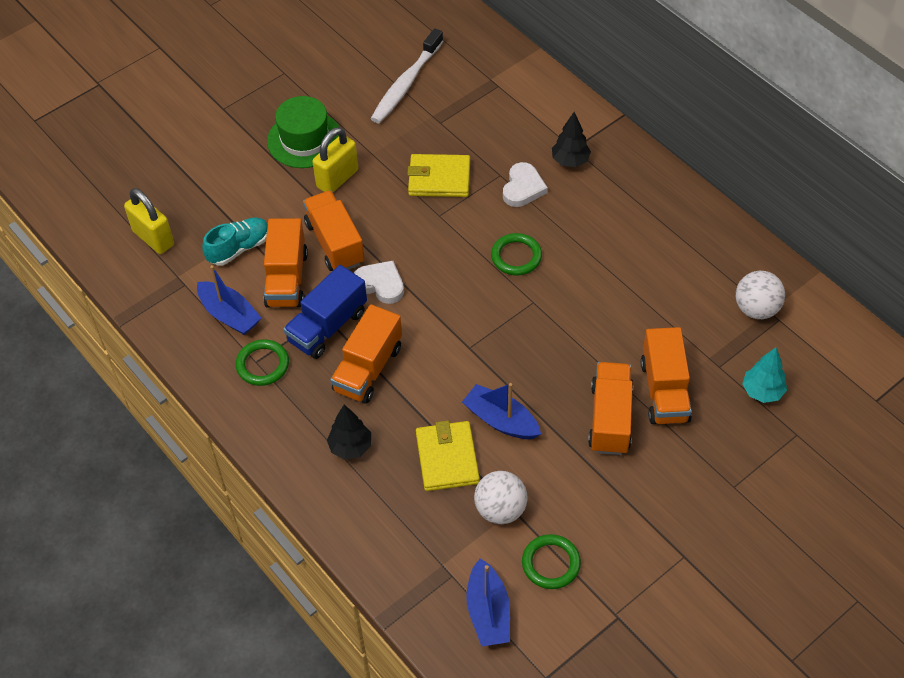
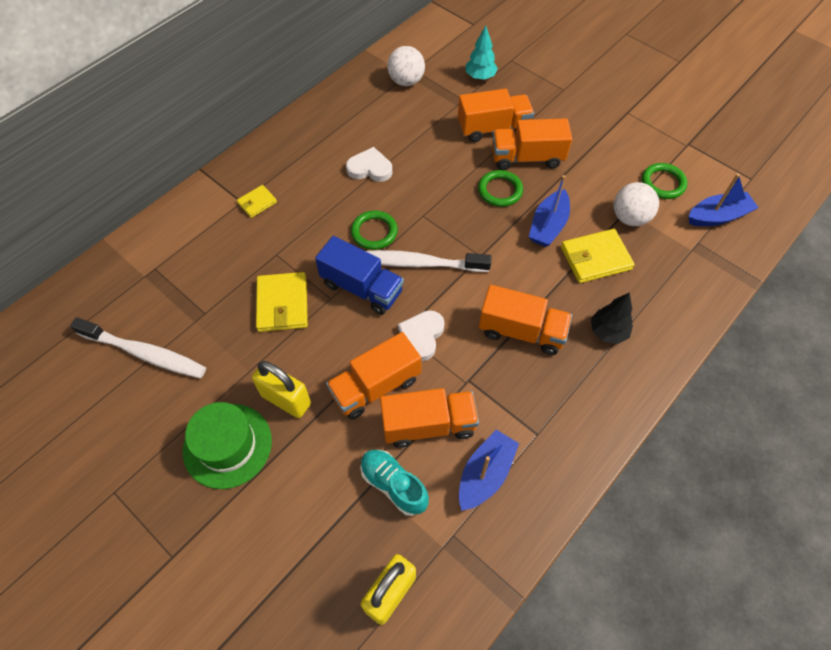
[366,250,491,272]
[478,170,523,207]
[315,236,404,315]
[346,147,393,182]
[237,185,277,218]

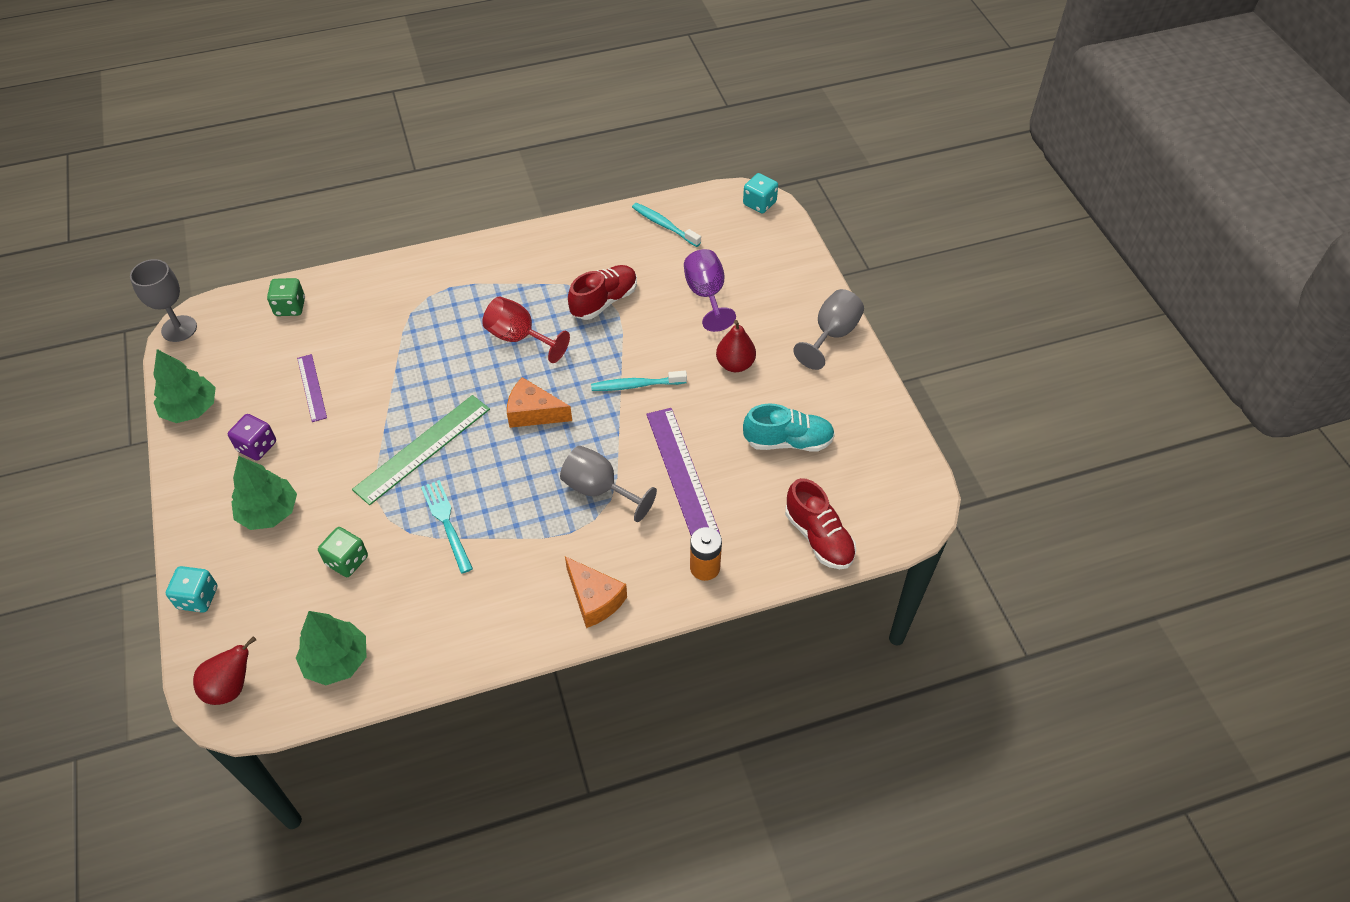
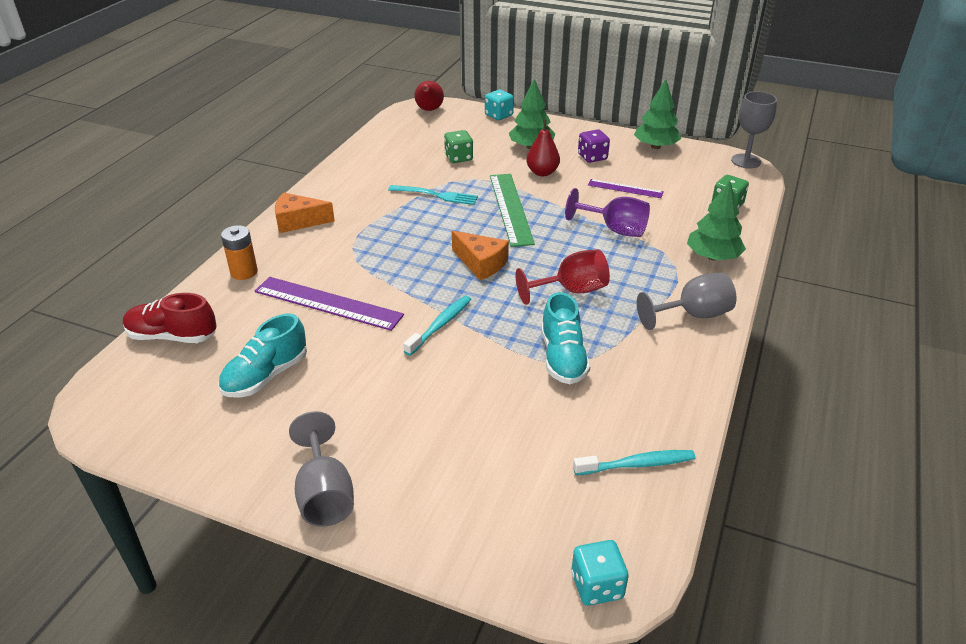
[687,181,746,260]
[637,273,736,330]
[565,188,650,237]
[526,119,560,176]
[541,292,591,384]
[452,231,509,280]

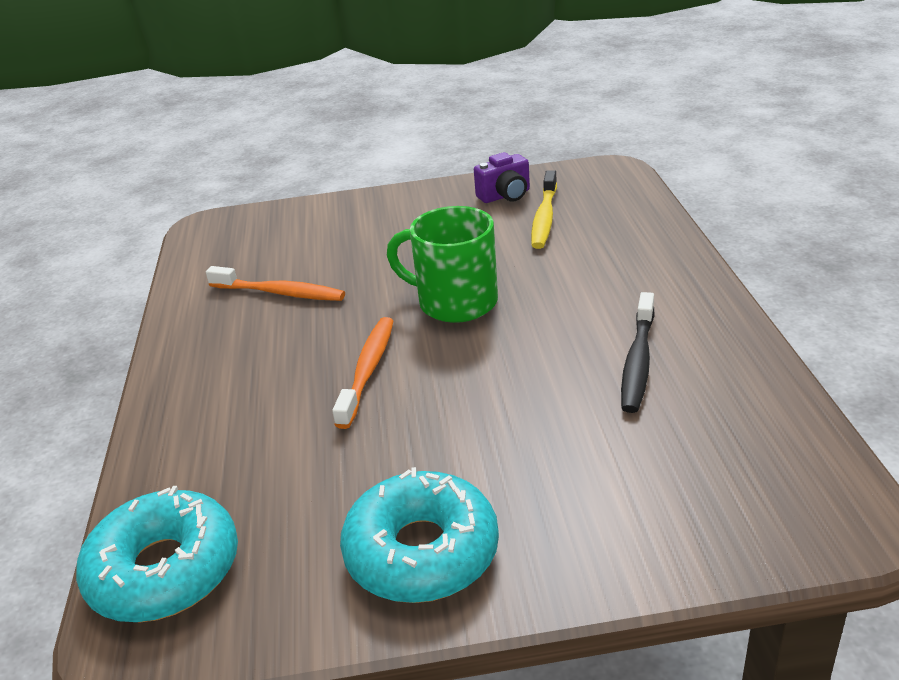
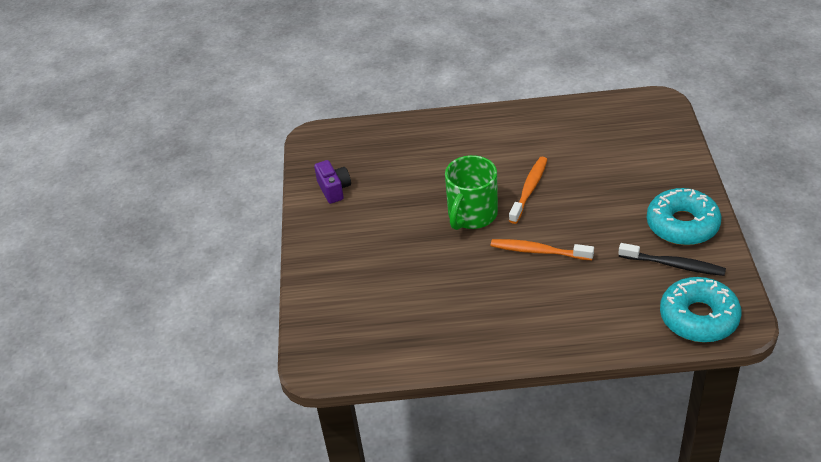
[531,170,557,249] (first image)
[509,157,548,224]
[618,243,726,276]

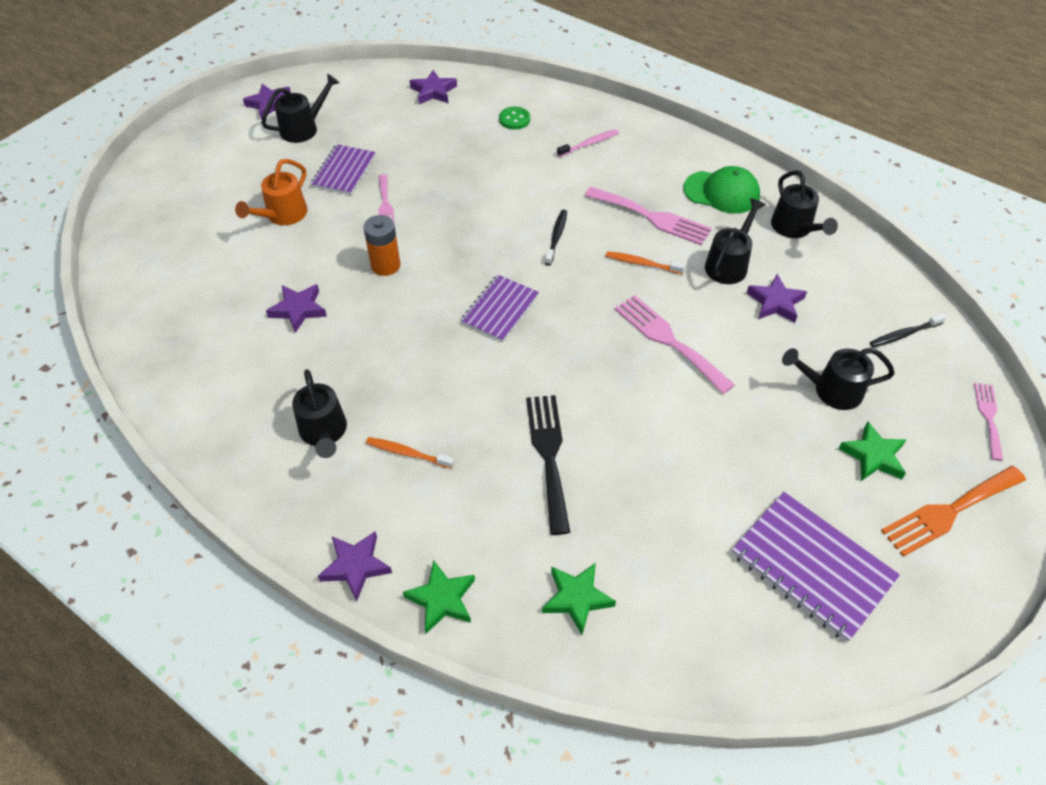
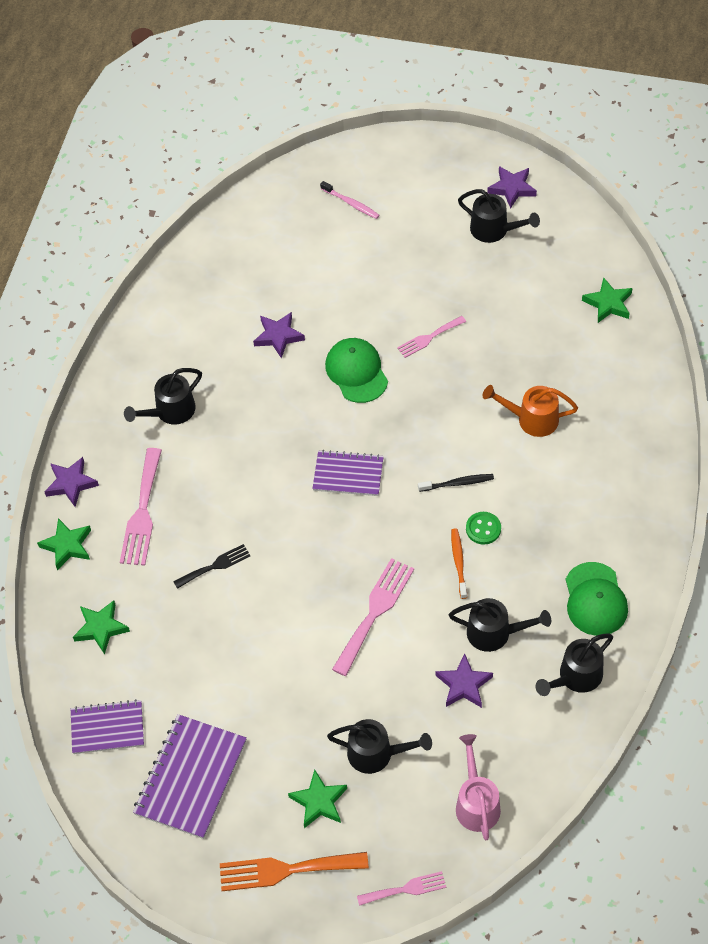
[366,437,454,469] (first image)
[483,385,578,437]
[71,699,144,754]
[466,512,501,545]
[320,181,379,219]
[120,448,162,566]
[325,338,388,403]
[456,734,501,840]
[582,277,633,323]
[327,719,432,774]
[220,852,369,891]
[173,544,251,589]

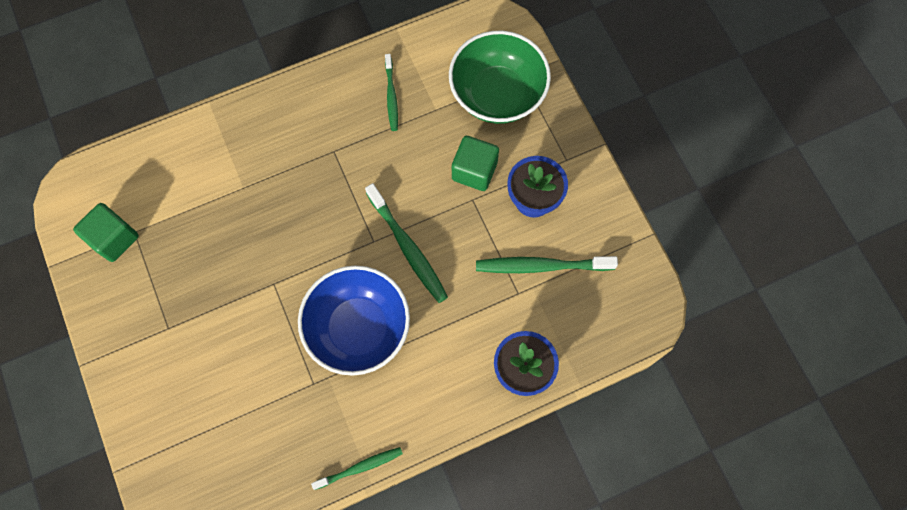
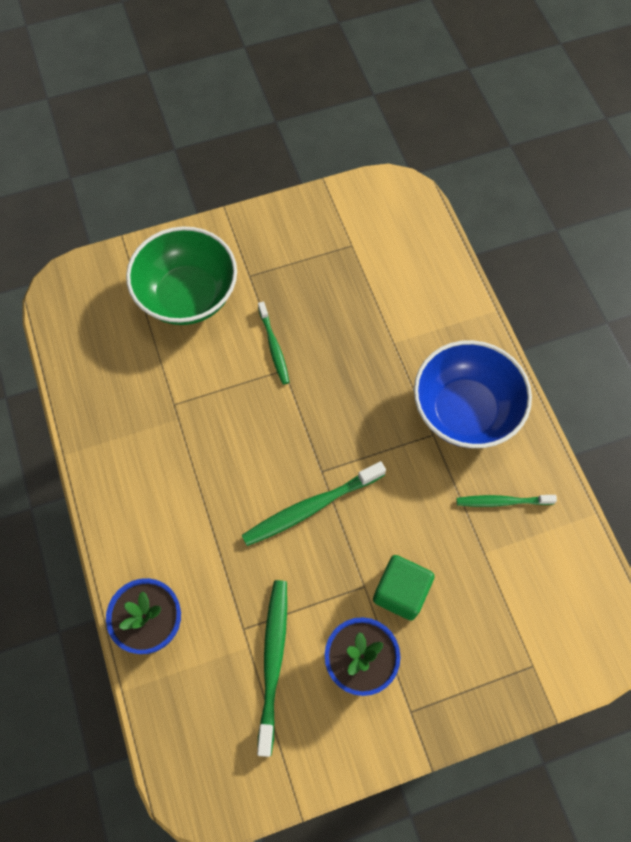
[73,203,139,262] (first image)
[414,340,532,448]
[258,302,289,384]
[126,227,237,325]

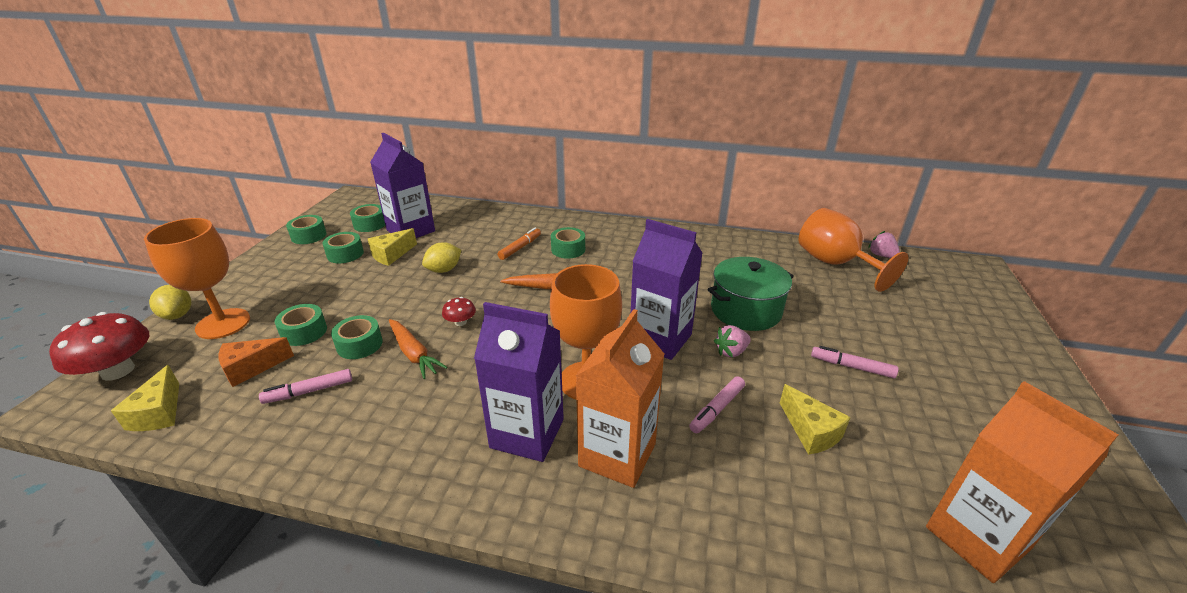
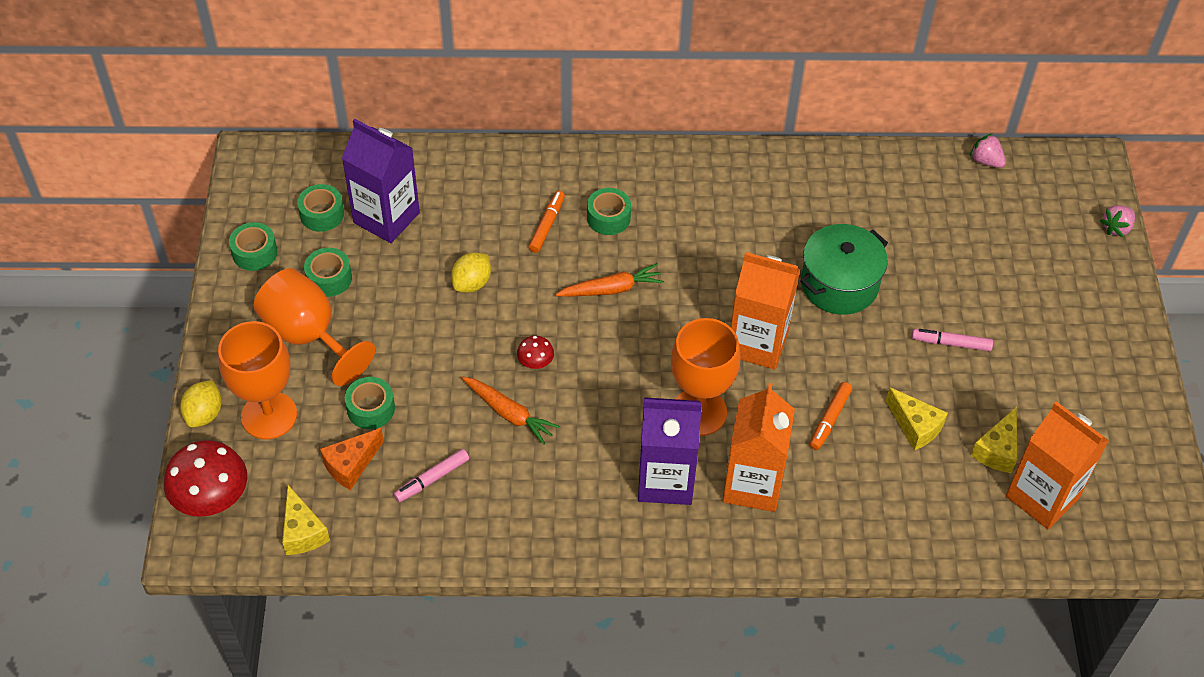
[331,315,383,359] (first image)
[971,407,1017,473]
[1100,205,1135,237]
[253,268,375,386]
[731,252,800,369]
[810,382,852,450]
[180,380,222,428]

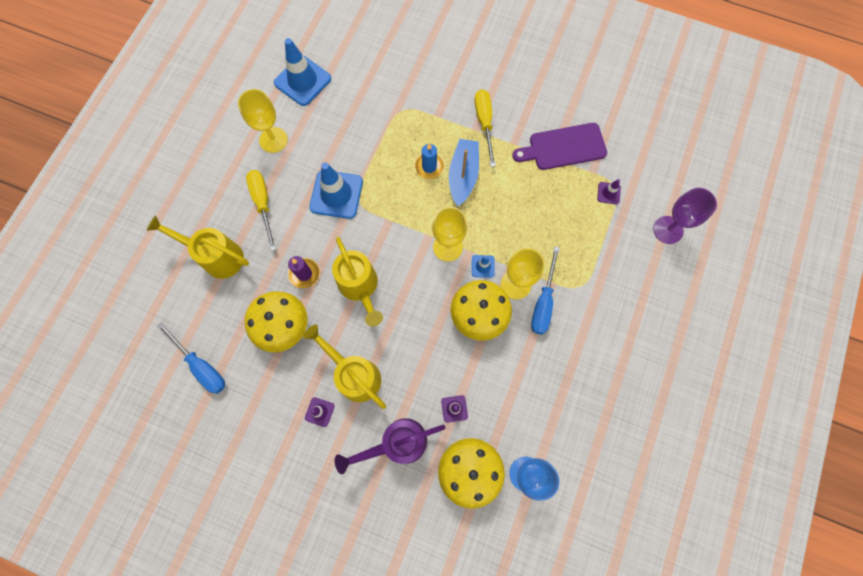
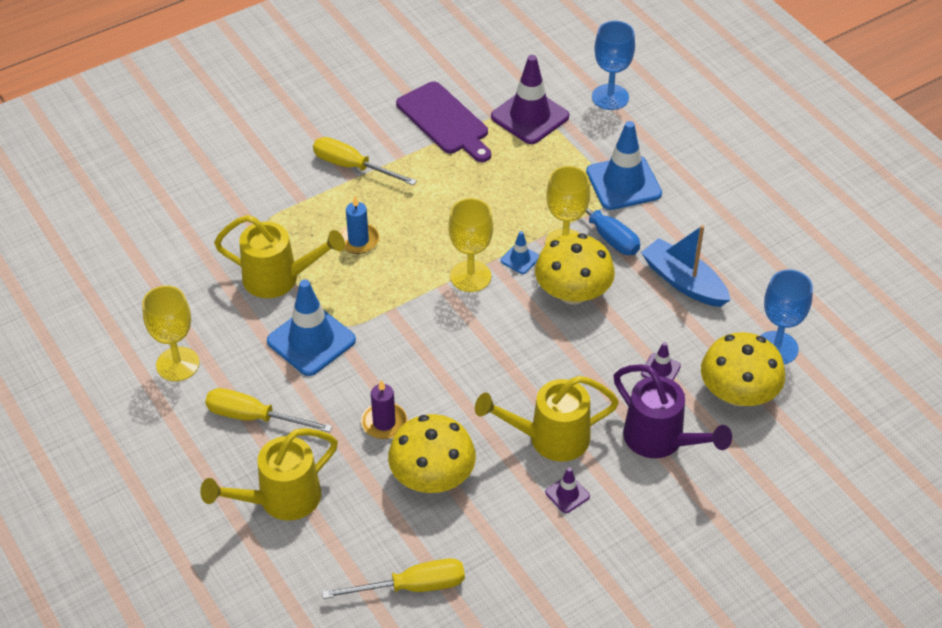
[586,121,662,210]
[214,215,345,298]
[641,225,731,307]
[322,558,465,599]
[592,21,635,110]
[614,364,732,458]
[396,81,491,162]
[491,55,569,144]

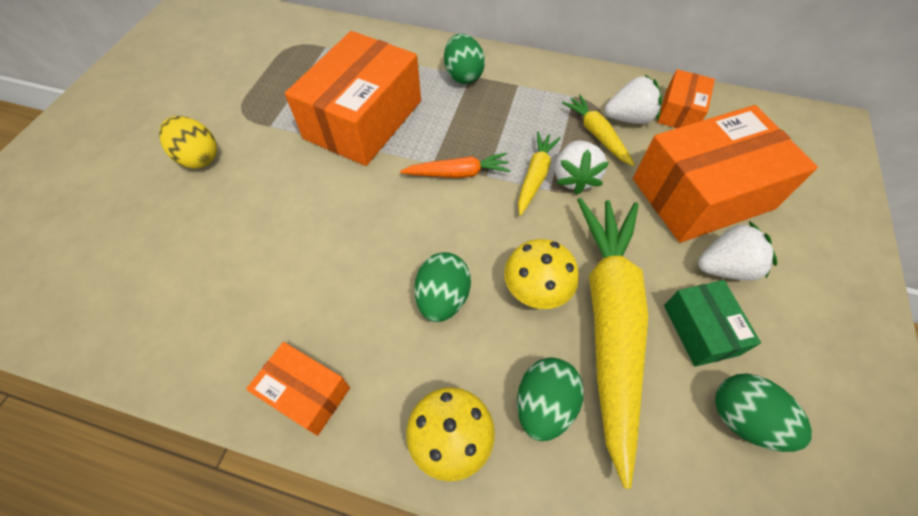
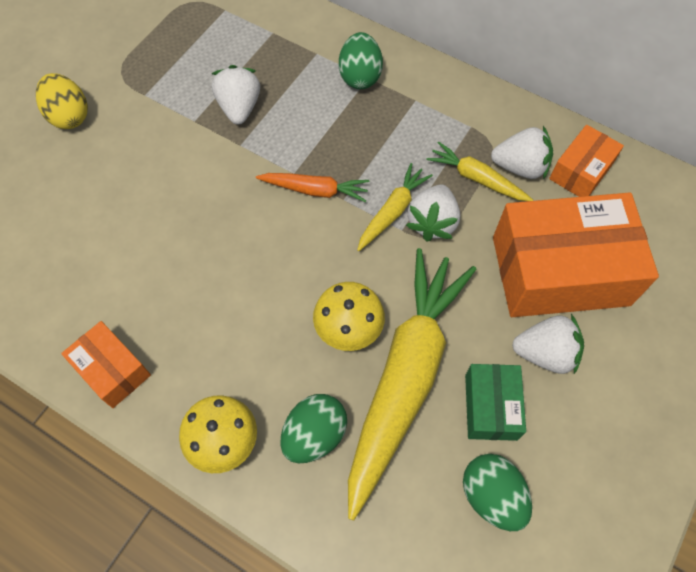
[414,252,471,322] (first image)
[211,65,260,124]
[427,142,533,201]

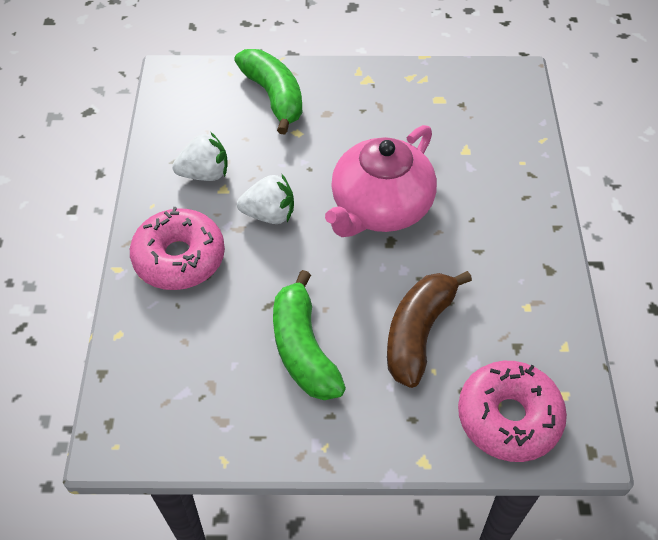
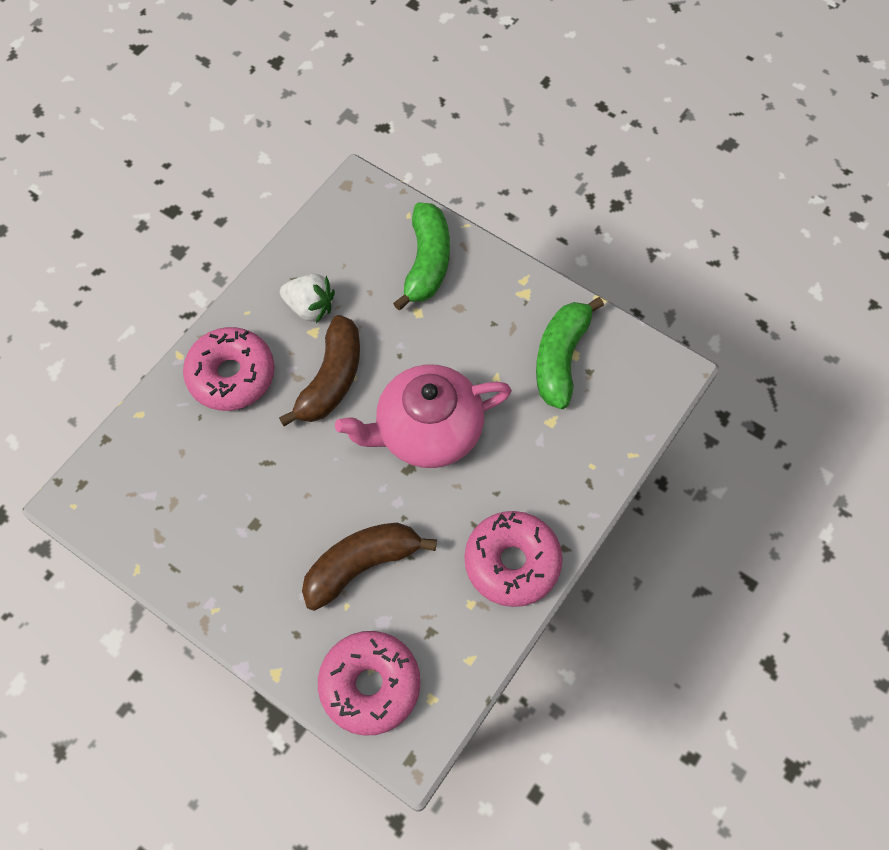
[464,511,563,607]
[536,297,604,409]
[279,315,360,426]

